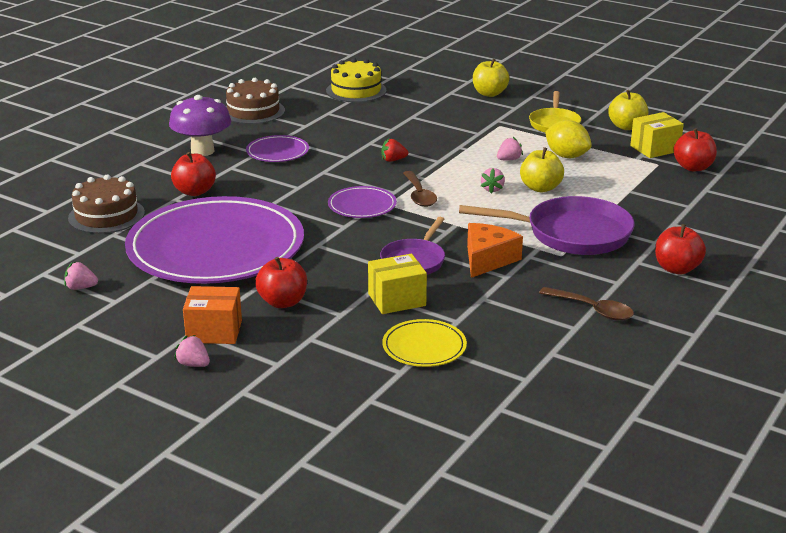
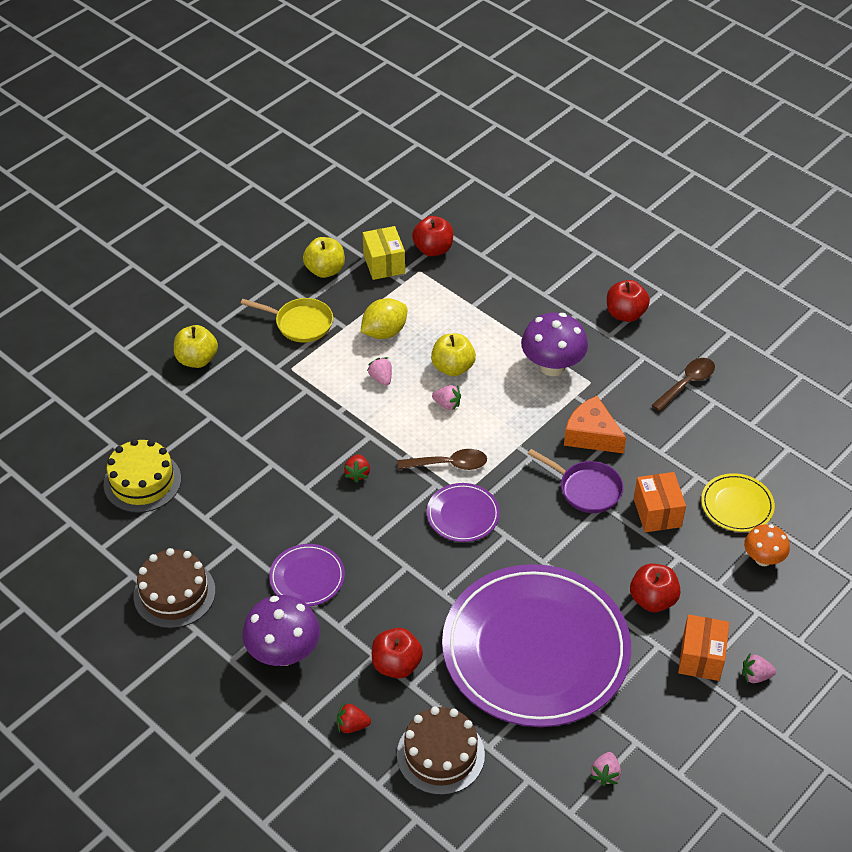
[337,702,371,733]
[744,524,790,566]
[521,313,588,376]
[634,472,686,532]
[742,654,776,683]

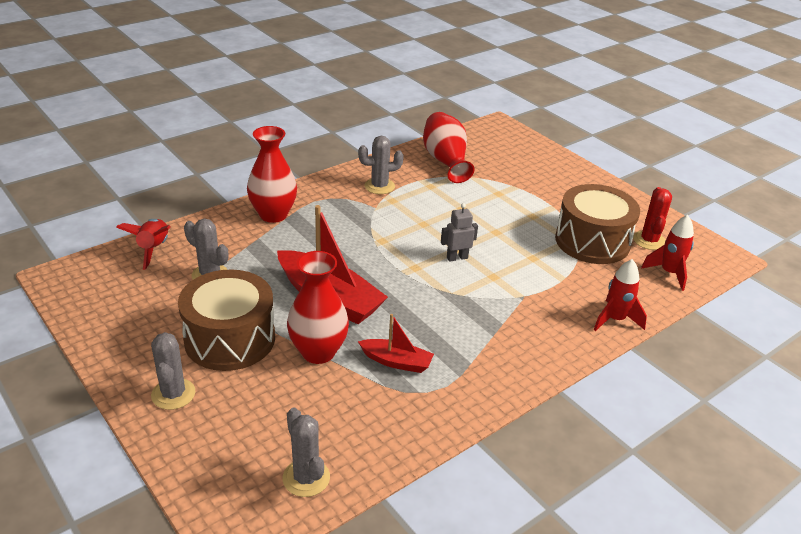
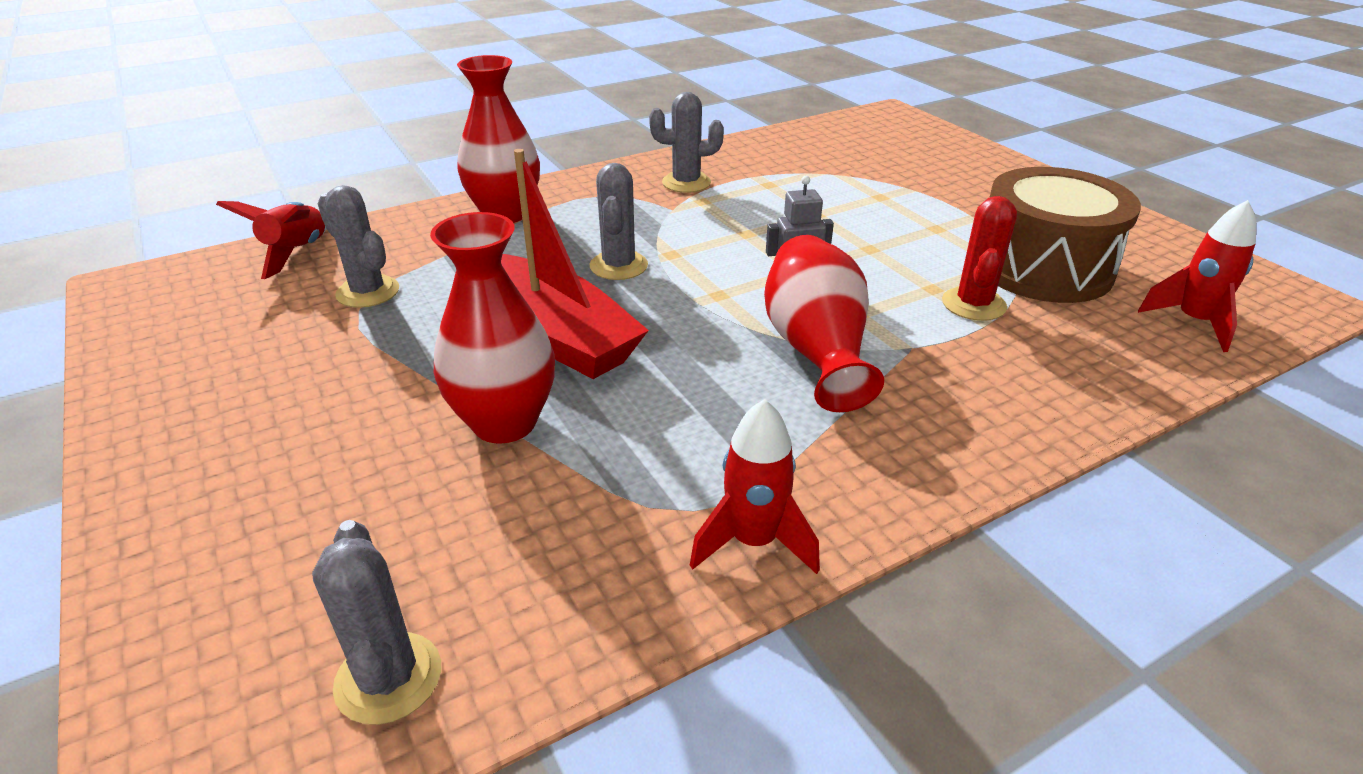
[178,269,275,371] (first image)
[358,314,434,373] (first image)
[590,163,648,280]
[764,235,884,412]
[690,399,820,574]
[942,196,1017,321]

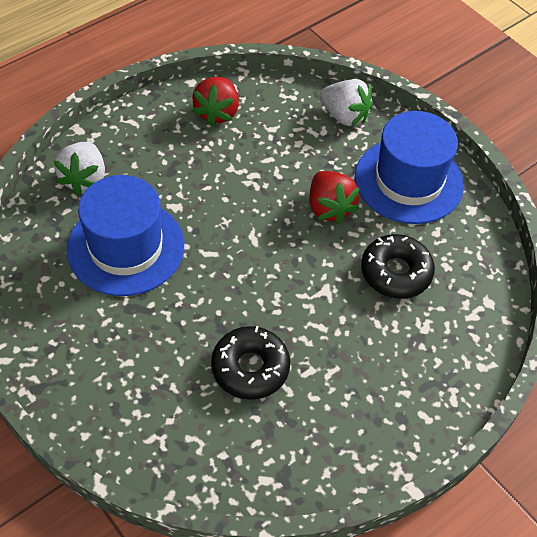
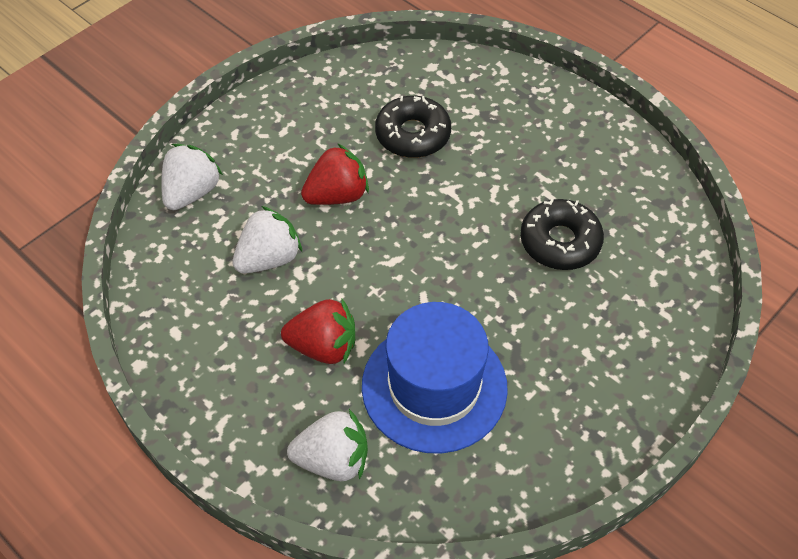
[355,111,464,224] (first image)
[232,206,302,274]
[281,298,355,364]

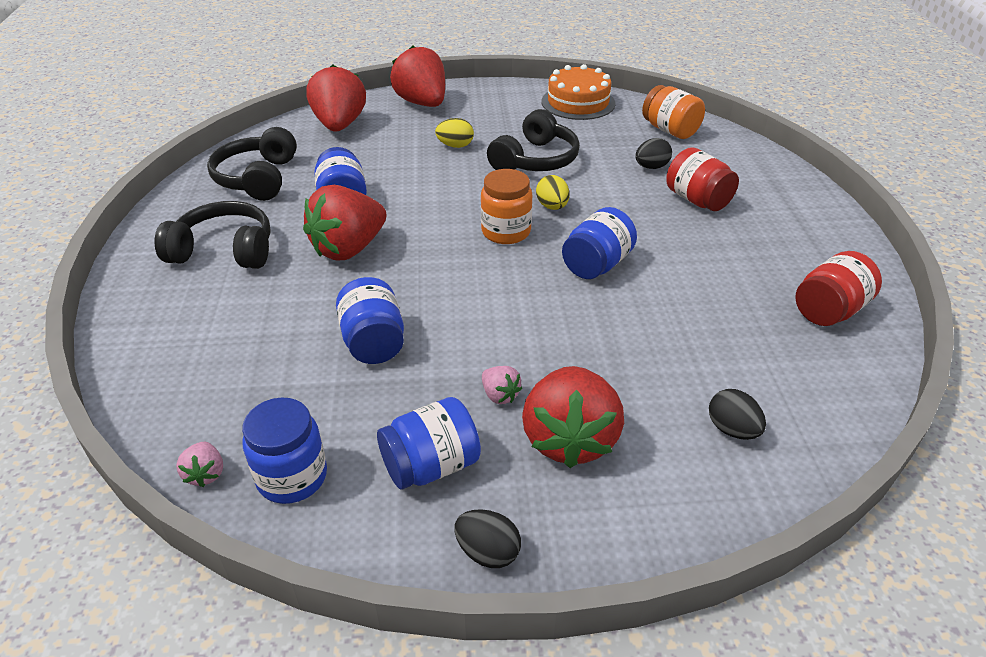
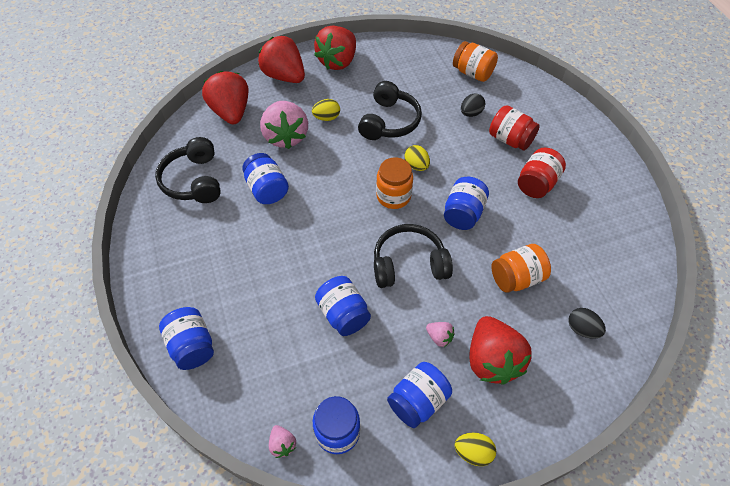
[542,64,615,120] (first image)
[159,307,214,370]
[260,101,308,149]
[491,244,551,293]
[374,224,453,288]
[314,26,356,70]
[518,148,566,198]
[455,433,496,466]

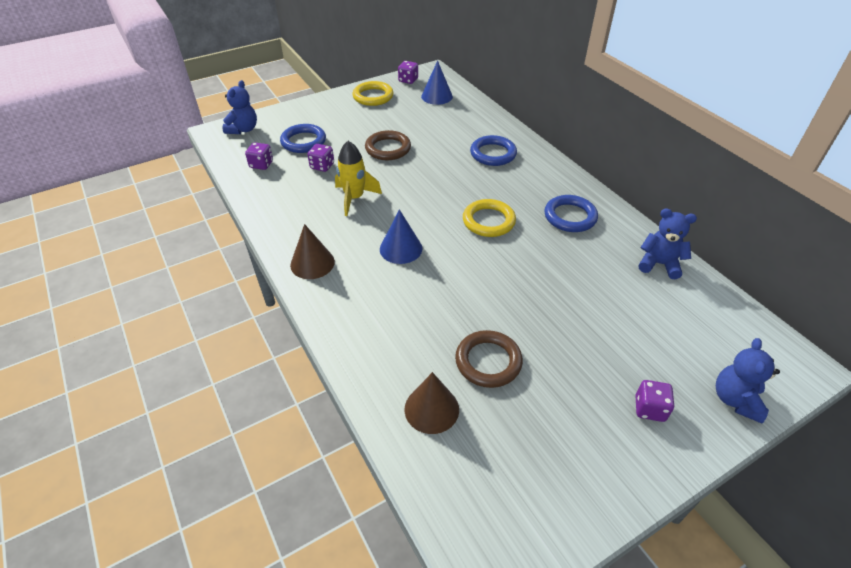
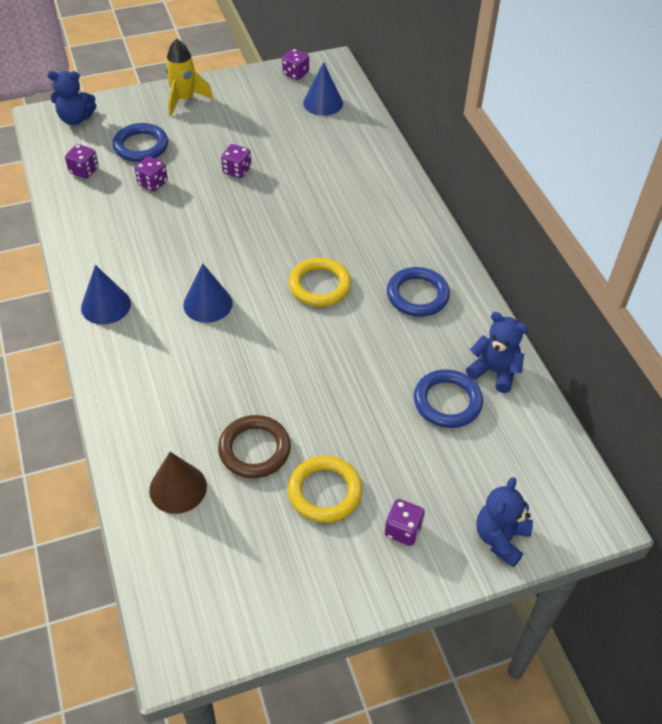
[165,38,213,116]
[288,456,363,523]
[414,369,483,428]
[221,144,251,178]
[81,265,131,325]
[48,71,96,125]

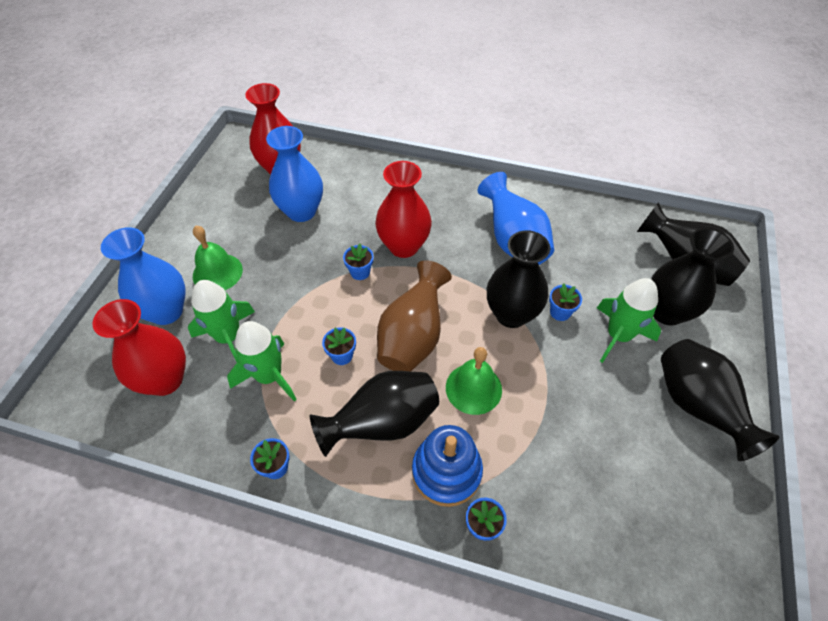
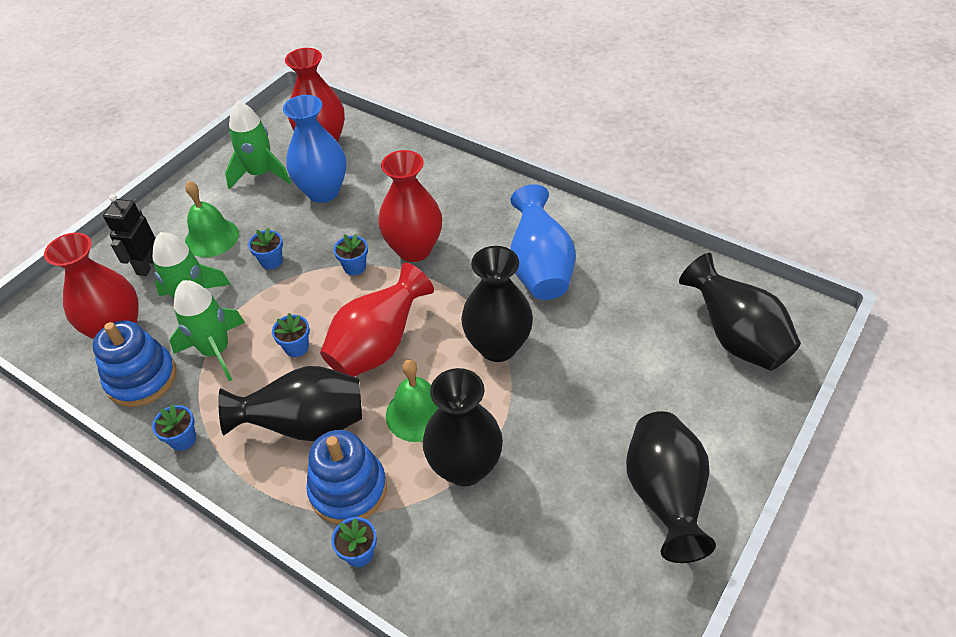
[93,320,176,407]
[248,228,283,269]
[225,101,291,189]
[423,368,503,486]
[103,194,156,276]
[320,263,434,377]

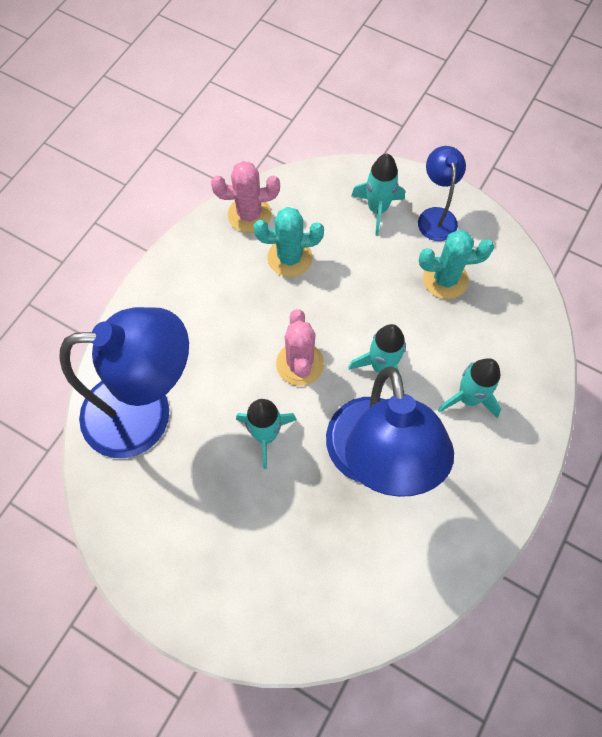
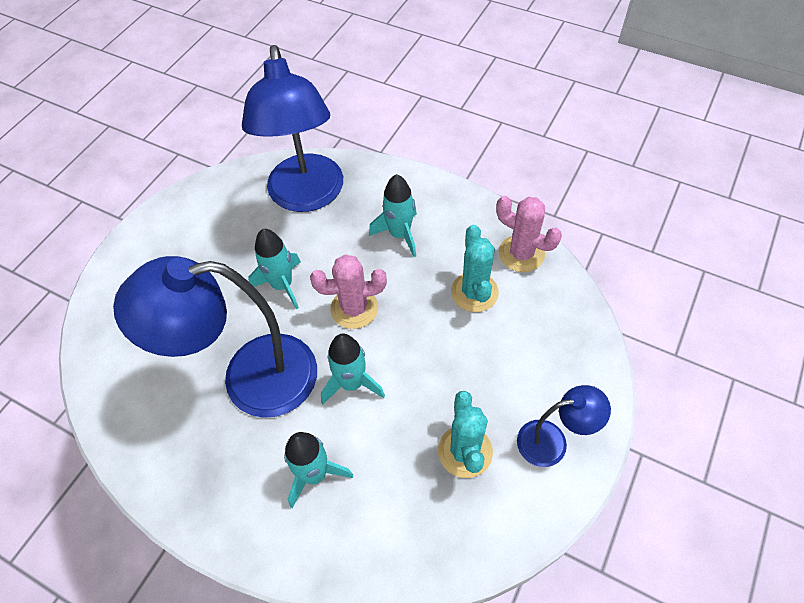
[369,174,417,257]
[496,196,562,272]

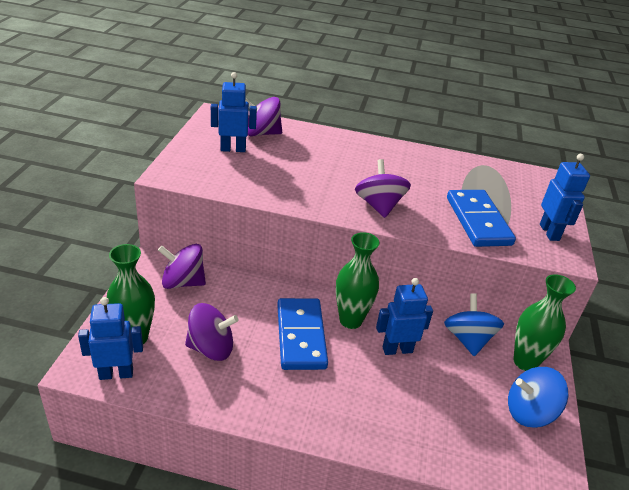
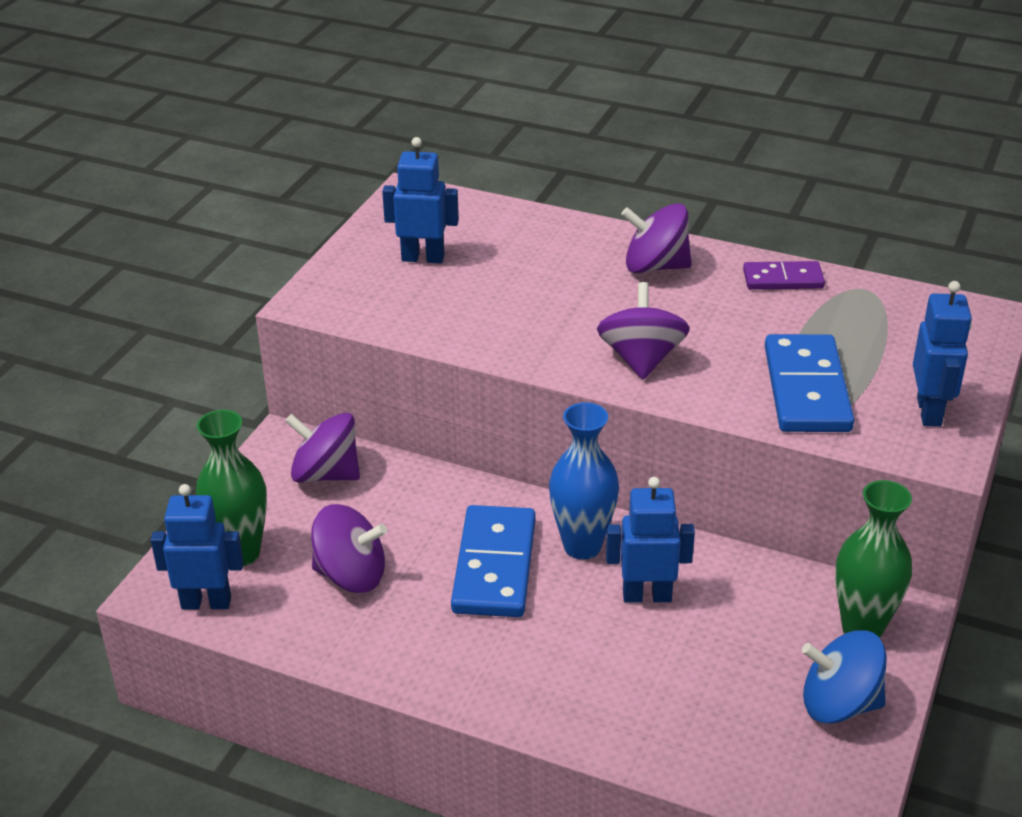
[444,293,504,356] (first image)
[743,261,825,290]
[621,203,692,273]
[549,402,619,560]

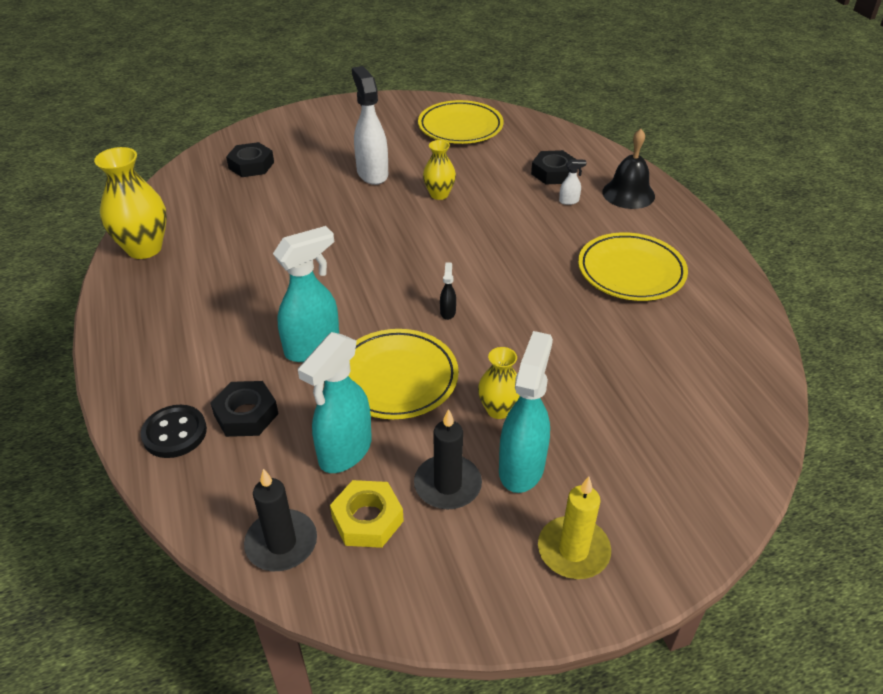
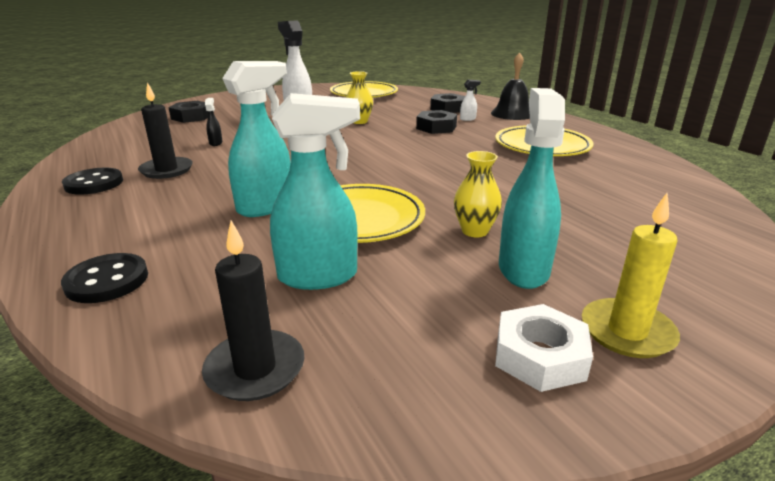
[94,147,167,259] (first image)
[330,480,404,548] (first image)
[62,168,123,195]
[495,304,593,392]
[416,110,457,134]
[138,82,193,179]
[205,98,222,146]
[270,93,360,290]

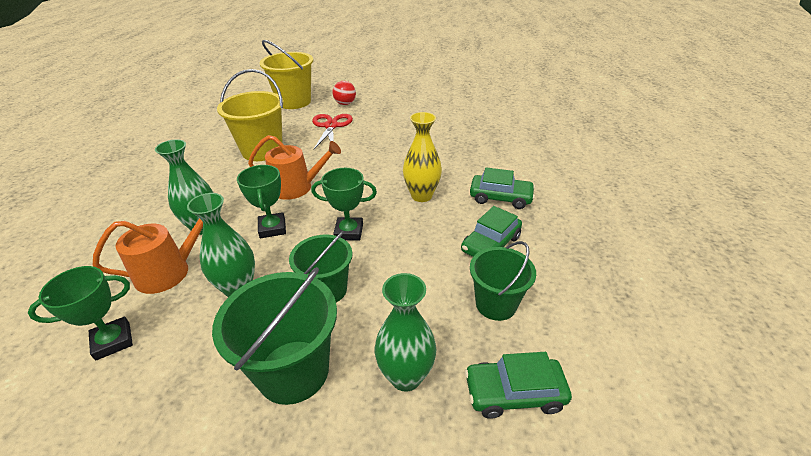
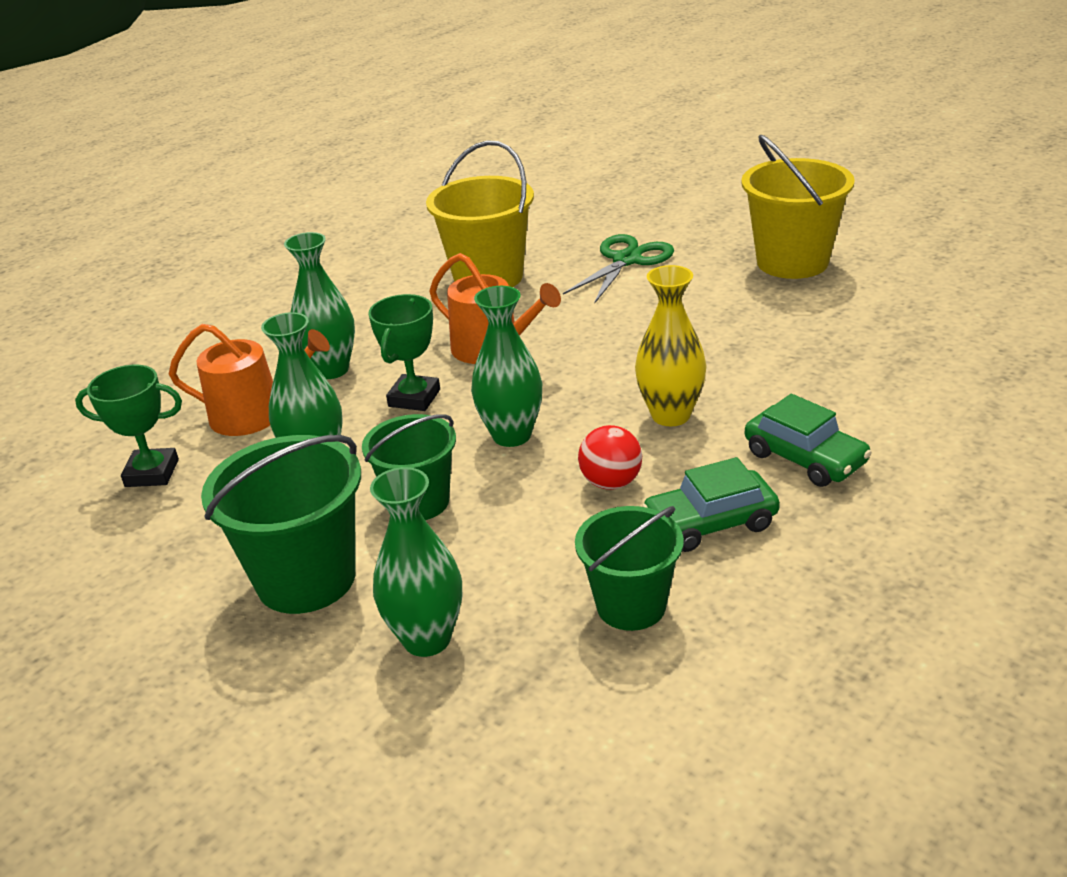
[465,352,572,419] (first image)
[741,135,855,279]
[578,425,642,490]
[471,286,542,447]
[563,234,674,304]

